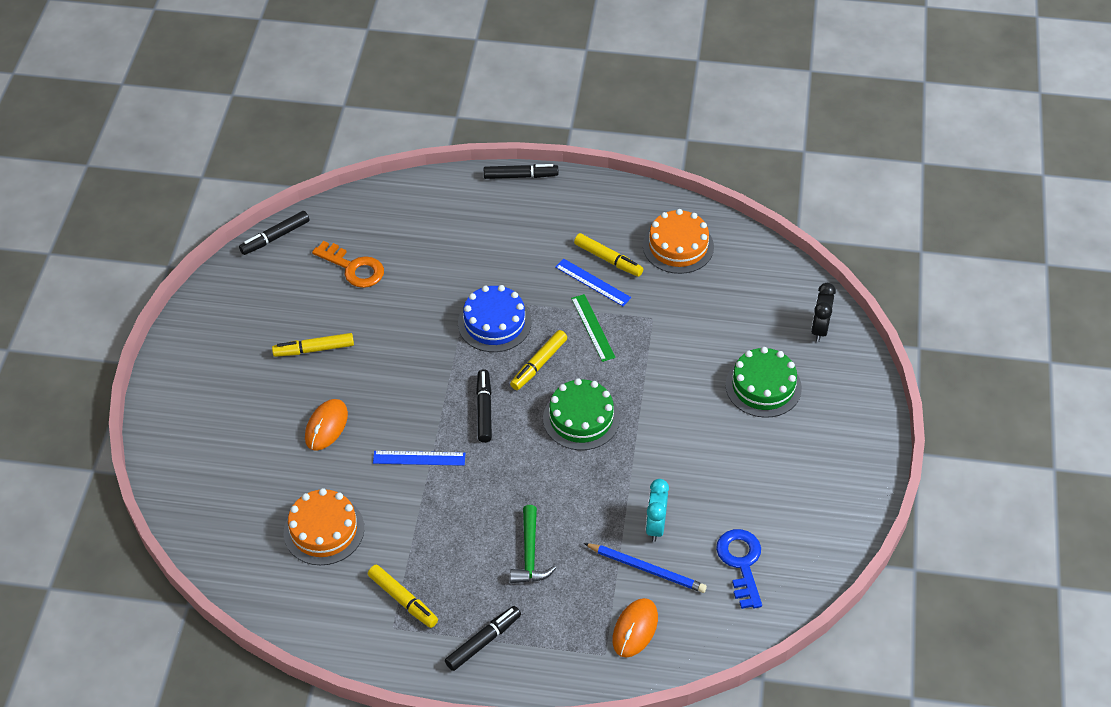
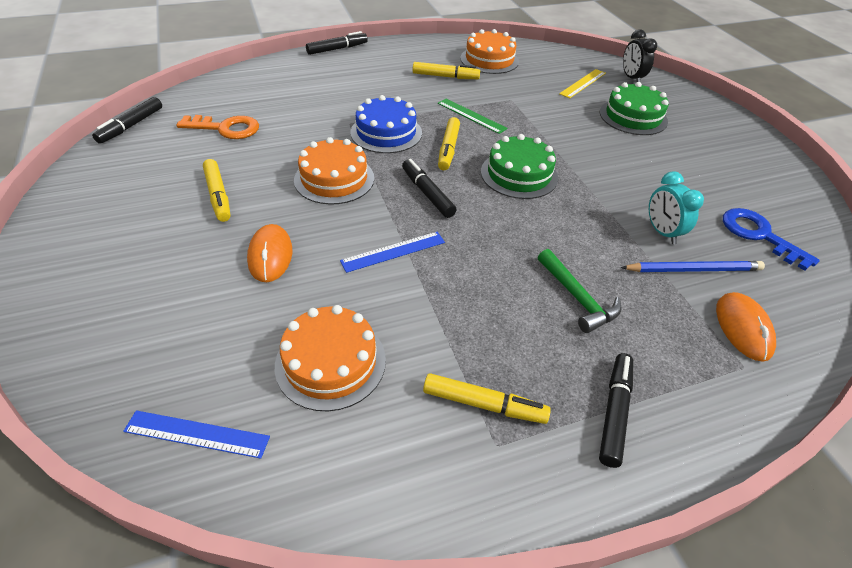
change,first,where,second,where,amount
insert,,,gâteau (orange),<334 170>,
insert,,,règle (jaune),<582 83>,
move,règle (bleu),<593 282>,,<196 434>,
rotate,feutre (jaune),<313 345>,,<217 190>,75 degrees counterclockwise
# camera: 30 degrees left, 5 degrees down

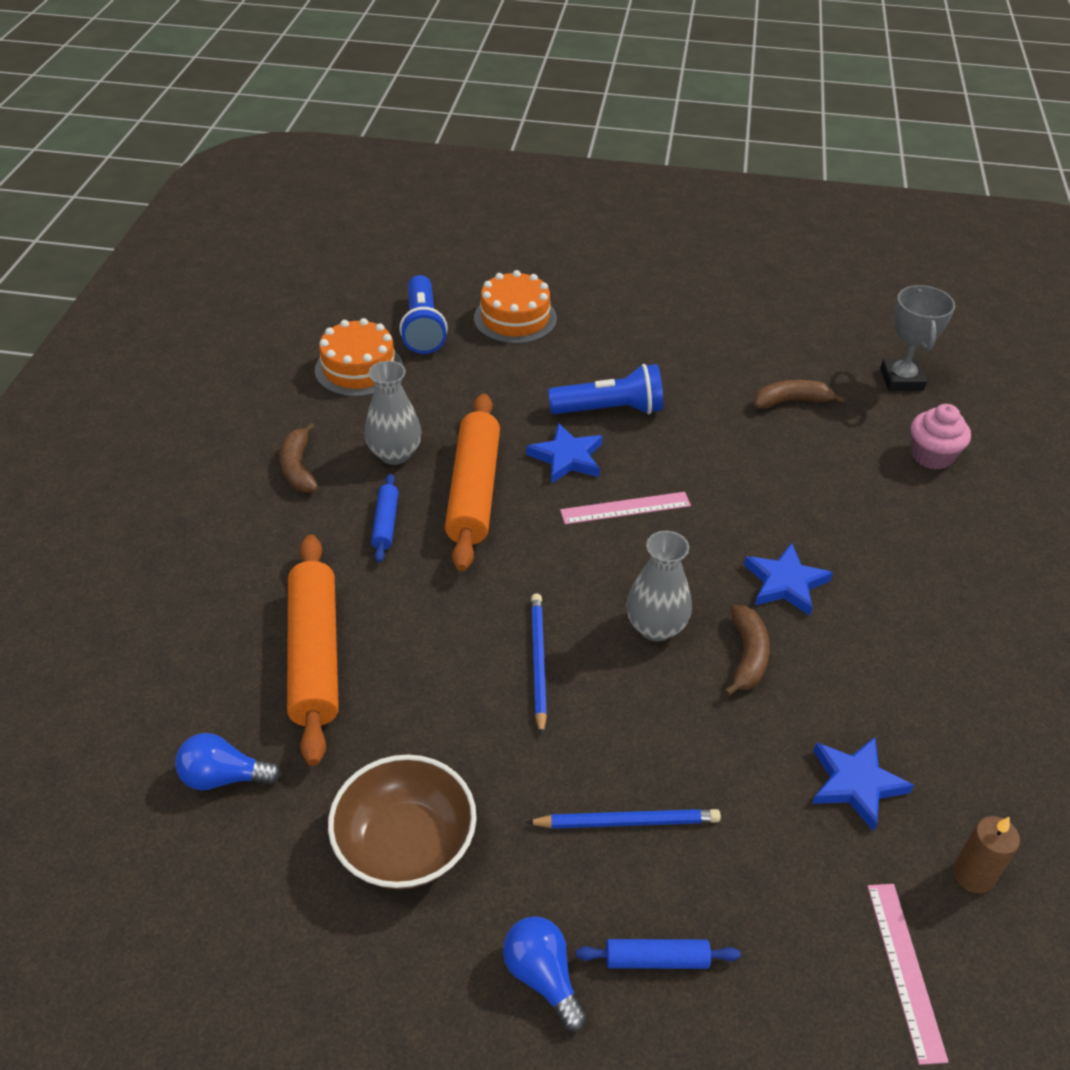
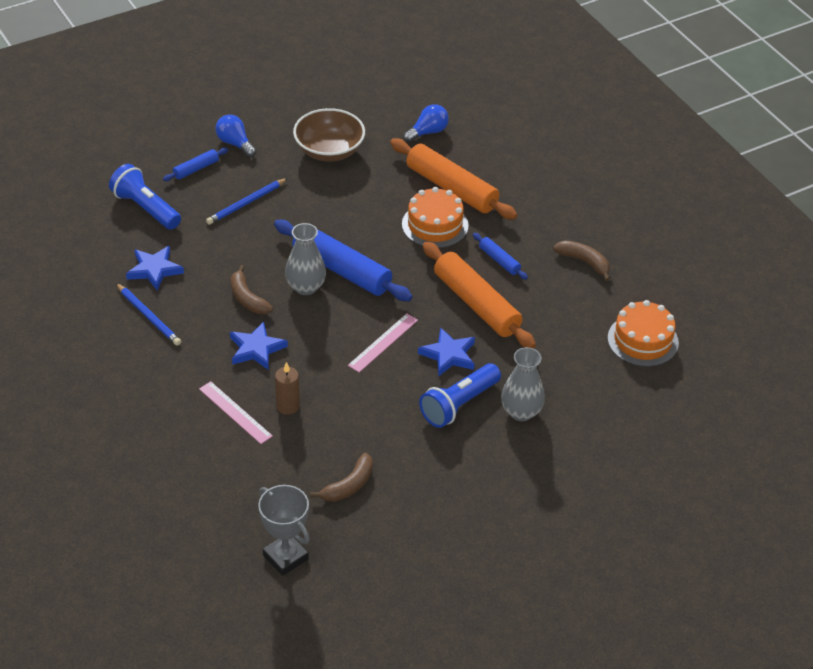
change,first,where,second,where,amount
delete,muffin (rose),<941 437>,,,
insert,,,rouleau à pâtisserie (bleu),<343 260>,
move,vase (gris),<393 413>,,<523 384>,
move,lampe de poche (bleu),<423 314>,,<145 197>,
move,gâteau (orange),<515 307>,,<435 217>,
move,crayon (bleu),<539 665>,,<148 314>,
move,règle (rose),<908 974>,,<236 412>,
move,bougie (marron),<986 855>,,<287 388>,
rotate,ampoule (bleu),<545 974>,,<235 136>,150 degrees counterclockwise
# camera: 140 degrees right, 0 degrees up

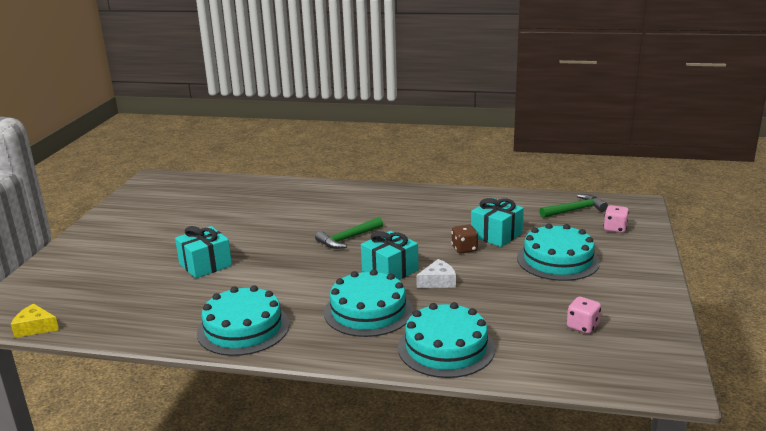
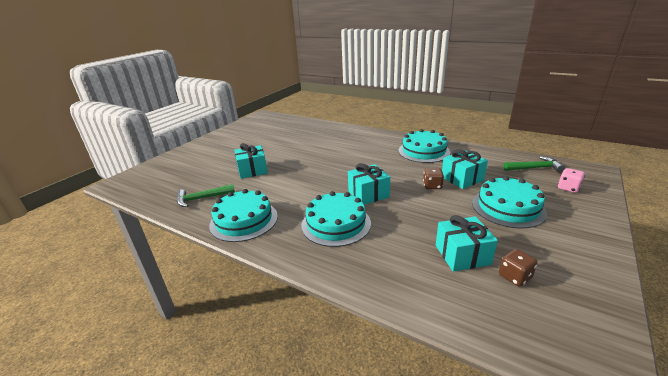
change,first,where,second,where,amount
delete,fromage (jaune),<35 320>,,,
delete,fromage (blanc),<436 273>,,,
insert,,,cadeau (turquoise),<467 243>,
move,marteau (vert),<349 233>,,<206 195>,
move,gâteau (turquoise),<446 340>,,<424 146>,
recolor,dé (rose),<584 315>,dé (marron),<518 268>,
# camera: 20 degrees right, 5 degrees up

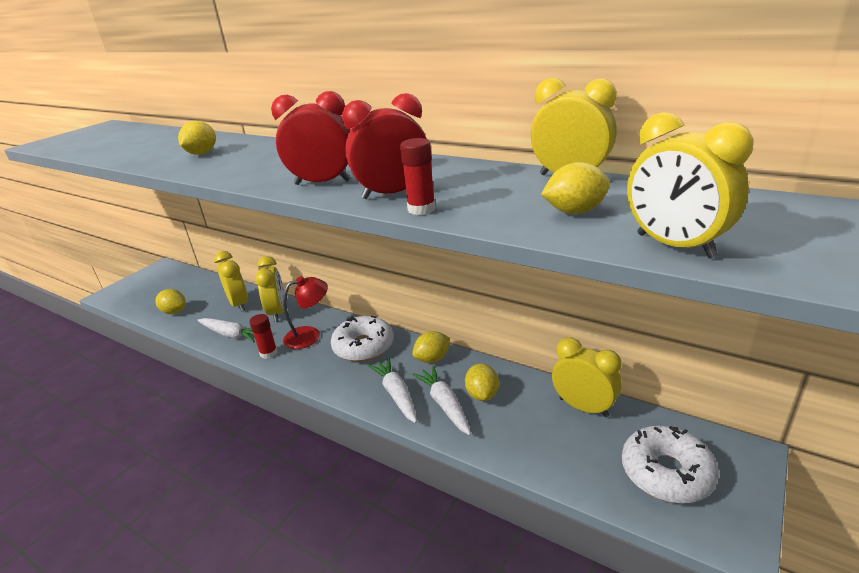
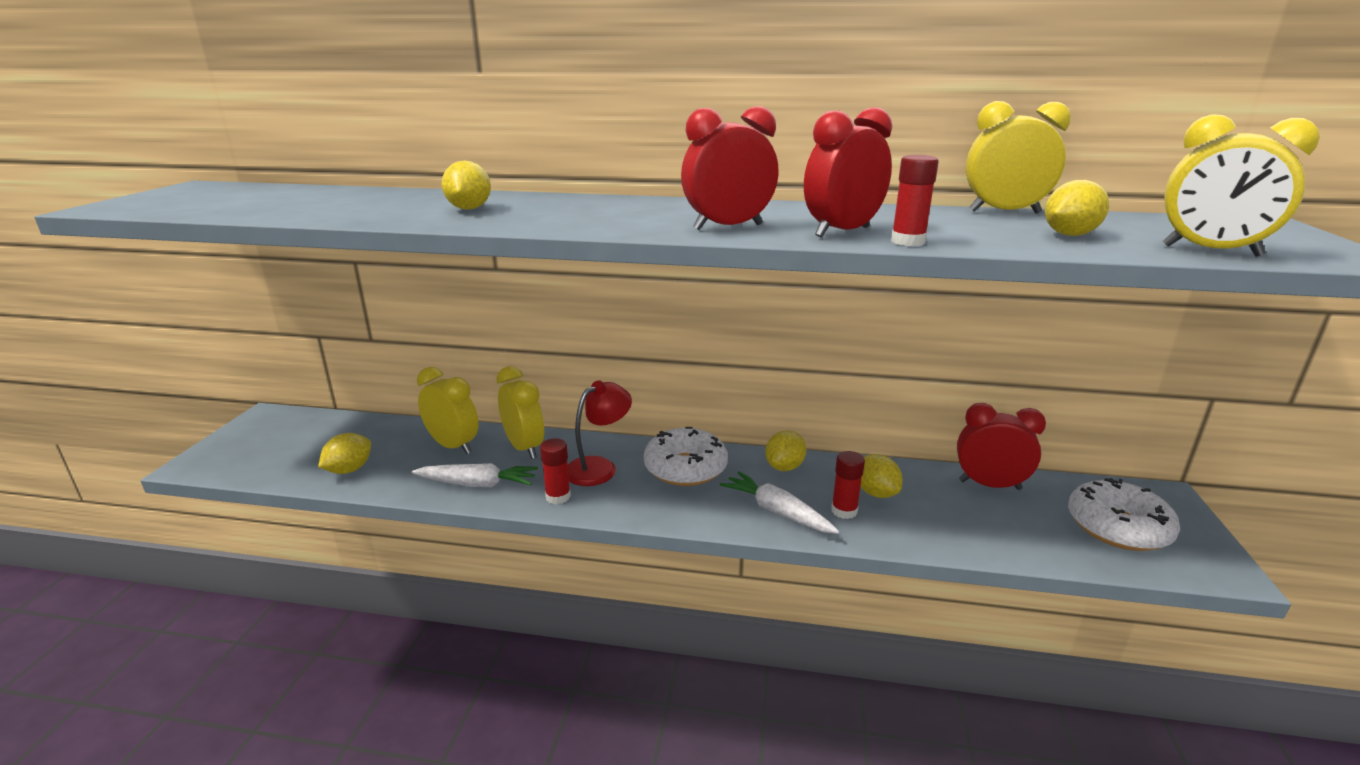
change,first,where,second,where,amount
replace,carotte (blanc),<441 400>,bâton de colle (rouge),<848 485>,
recolor,réveil (jaune),<587 377>,réveil (rouge),<1001 446>,
rotate,citron (jaune),<170 301>,,<344 453>,60 degrees counterclockwise
# camera: 25 degrees left, 5 degrees down

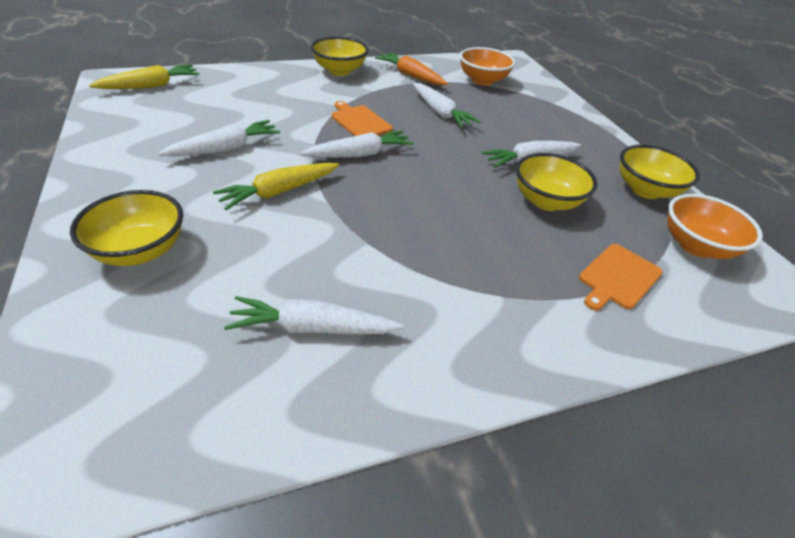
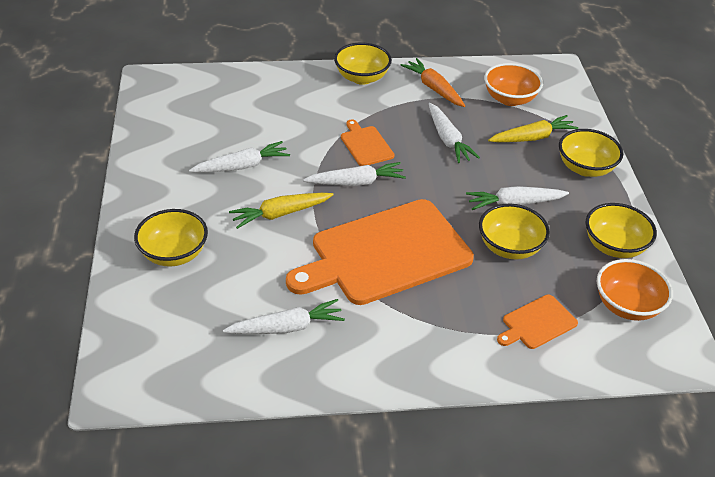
change,first,where,second,where,amount
insert,,,planche à découper (orange),<380 252>,
insert,,,bol (jaune),<591 153>,
move,carotte (jaune),<144 77>,,<533 128>,
rotate,carotte (blanc),<314 315>,,<284 316>,150 degrees clockwise
# camera: 15 degrees right, 0 degrees up

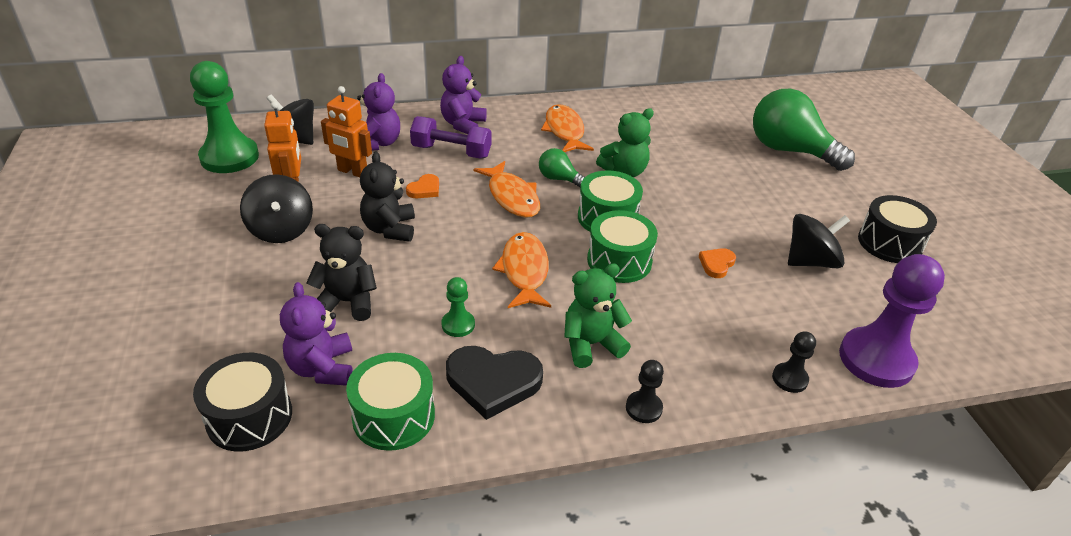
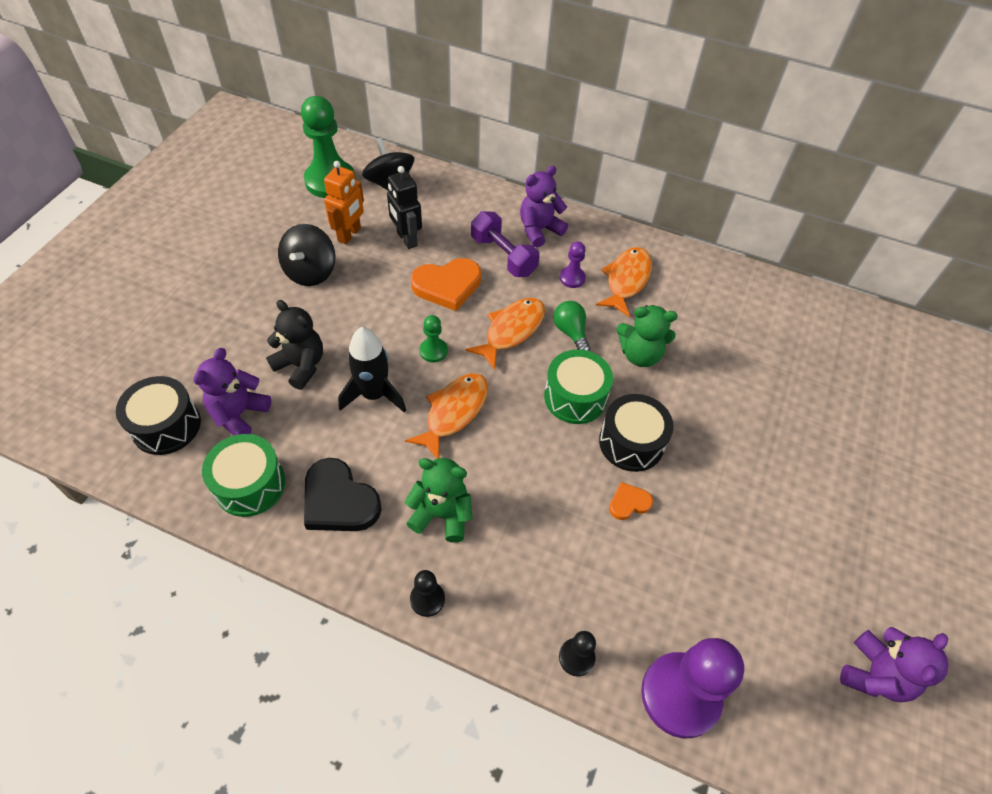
change,first,where,second,where,amount
delete,ours en peluche (noir),<387 197>,,,
delete,tambour (vert),<622 246>,,,
delete,ampoule (vert),<804 130>,,,
delete,toupie (noir),<819 241>,,,
insert,,,fusée (noir),<372 370>,
insert,,,pion (violet),<573 265>,
move,ours en peluche (violet),<378 112>,,<894 664>,
move,pion (vert),<458 307>,,<434 339>,
move,tambour (noir),<897 229>,,<636 433>,
recolor,robot (orange),<346 131>,robot (noir),<404 207>,
rotate,poisson (orange),<506 189>,,<505 334>,150 degrees counterclockwise
resize,cœur (orange),<422 186>,,<446 284>,x1.93
# camera: 35 degrees right, 15 degrees up

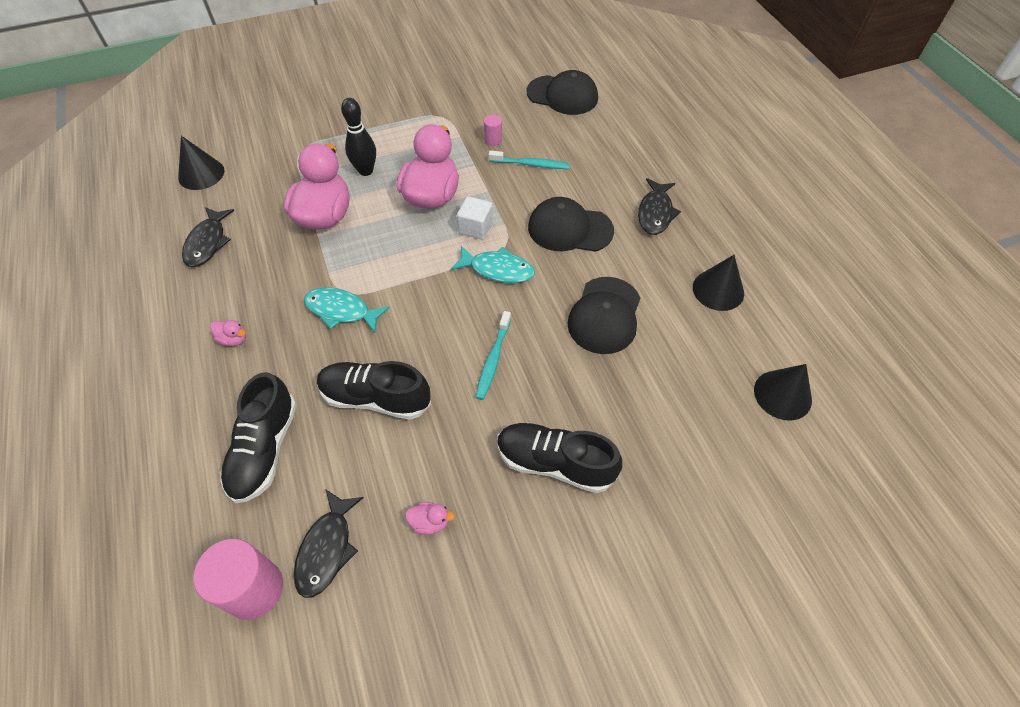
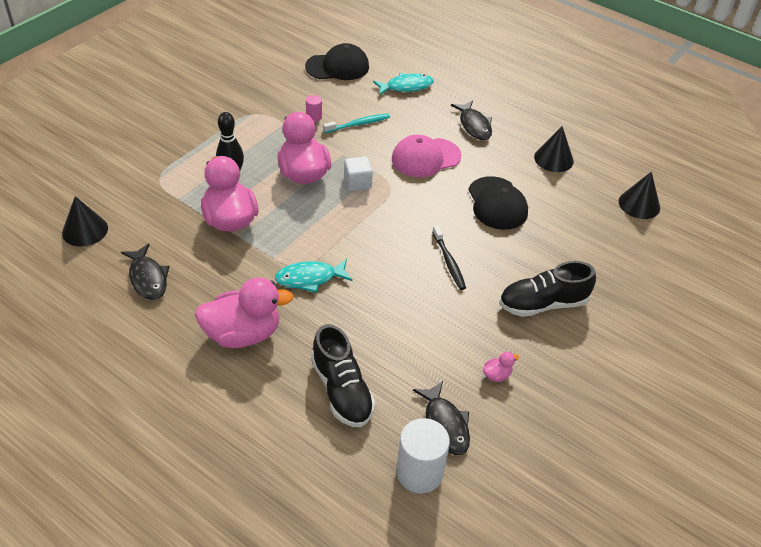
change,first,where,second,where,amount
delete,chaussure (noir),<374 390>,,,
move,poisson (turquoise),<493 264>,,<403 84>,
recolor,cylindre (rose),<238 579>,cylindre (blanc),<423 455>,
recolor,brosse à dents (turquoise),<493 355>,brosse à dents (noir),<449 257>,
recolor,casquette (noir),<571 224>,casquette (rose),<426 156>,
resize,canard (rose),<228 333>,,<244 313>,x2.49
# camera: 35 degrees left, 10 degrees down

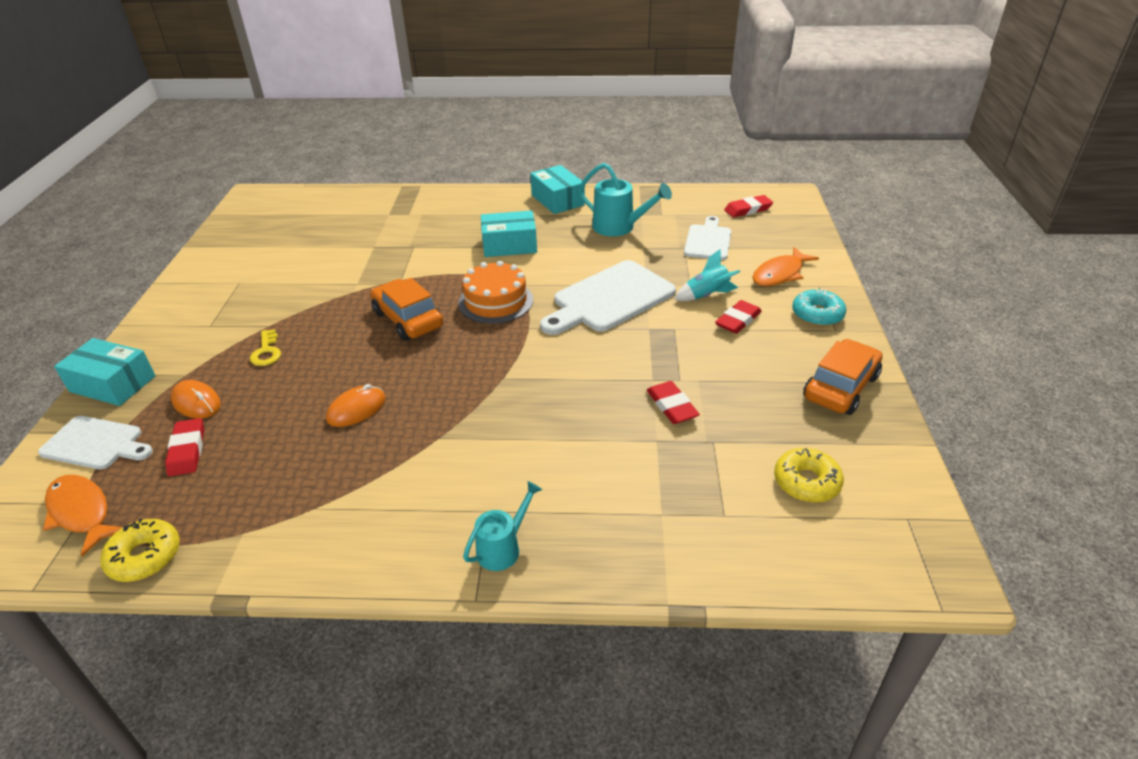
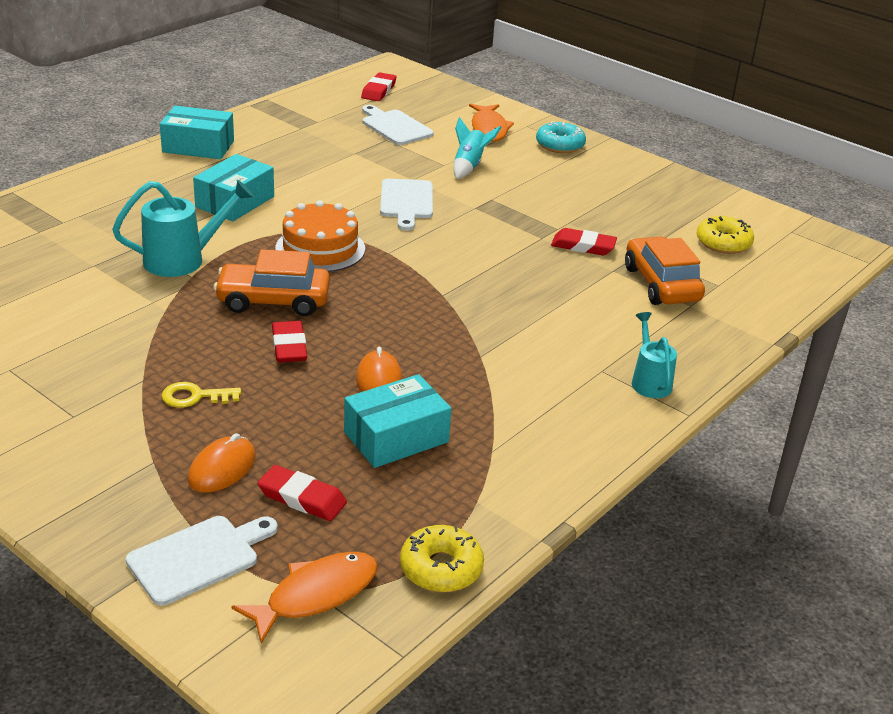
change,first,where,second,where,amount
move,boîte (turquoise),<105 372>,,<398 421>,
move,arrosoir (turquoise),<625 199>,,<183 228>,
move,gomme (rouge),<738 317>,,<289 342>,
move,voiture (orange),<842 377>,,<665 270>,
rotate,poisson (orange),<83 515>,,<304 598>,150 degrees clockwise
rotate,souris (orange),<196 399>,,<221 463>,45 degrees counterclockwise
rotate,clé (jaune),<265 347>,,<201 395>,150 degrees clockwise
resize,planche à découper (blanc),<608 297>,,<406 205>,x0.62
# camera: 55 degrees left, 5 degrees down

